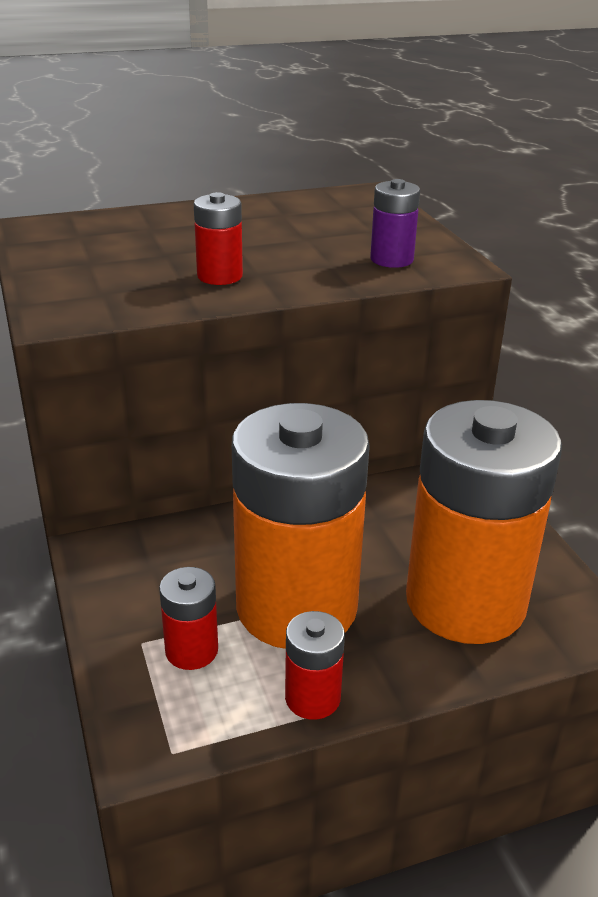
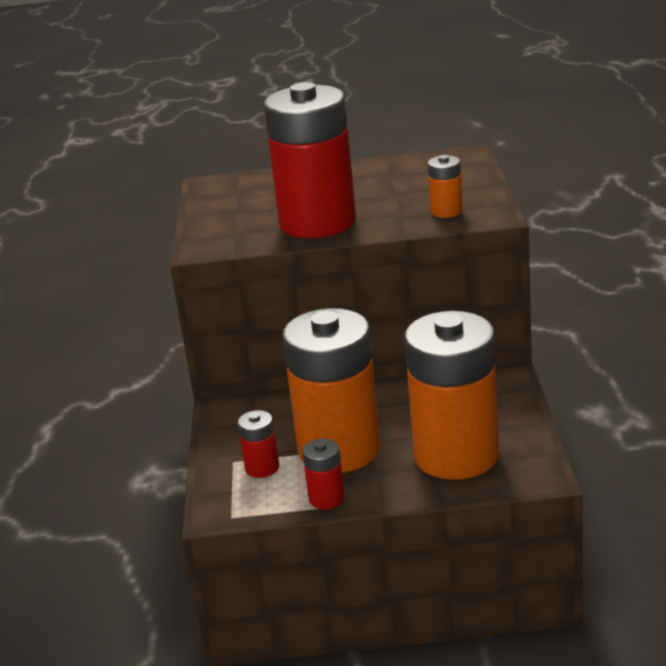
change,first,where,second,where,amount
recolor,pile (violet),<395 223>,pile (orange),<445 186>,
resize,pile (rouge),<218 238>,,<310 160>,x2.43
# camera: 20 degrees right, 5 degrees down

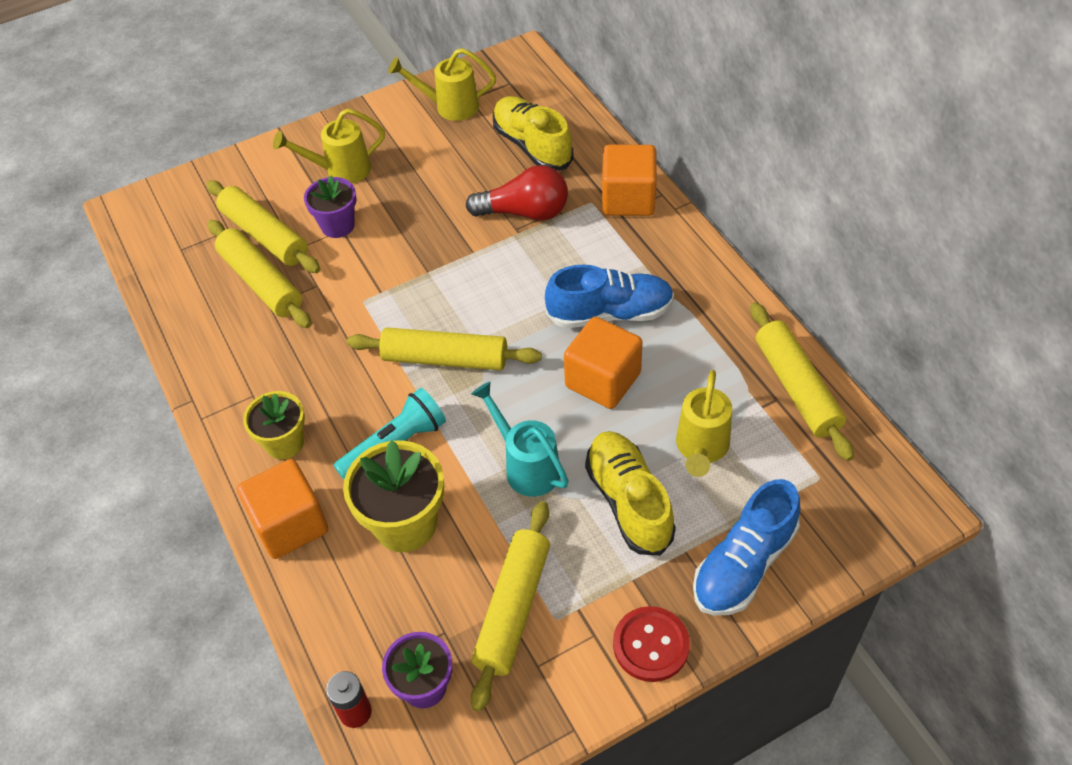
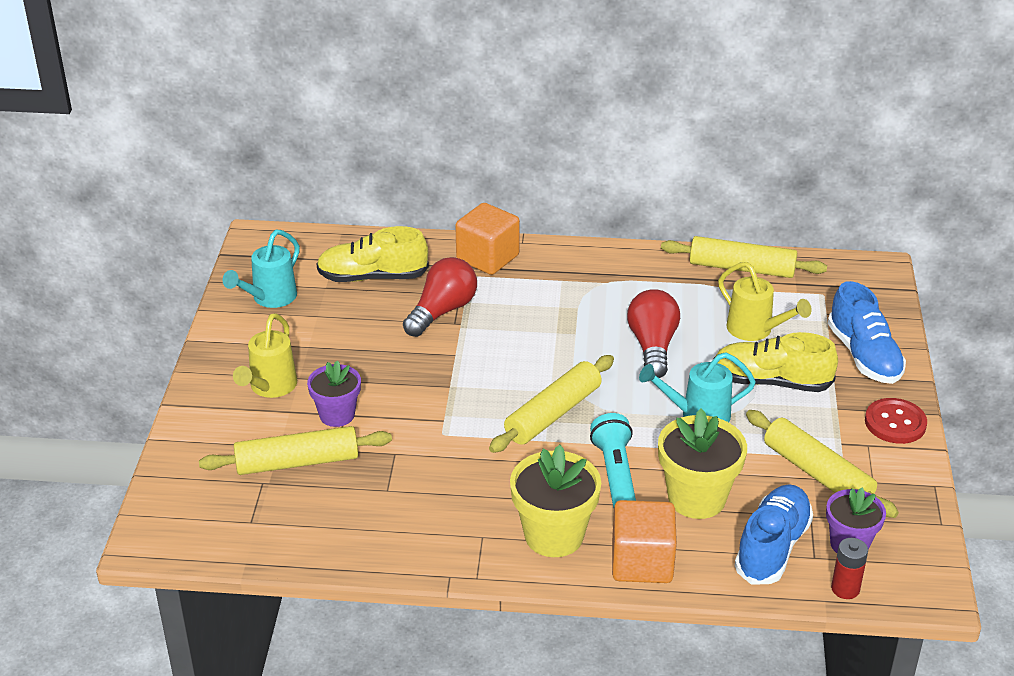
change,first,where,second,where,amount
delete,rouleau à pâtisserie (jaune),<260 274>,,,
move,chaussure (bleu),<609 296>,,<774 534>,
replace,cube (orange),<603 363>,ampoule (rouge),<653 333>,
recolor,arrosoir (jaune),<442 84>,arrosoir (turquoise),<261 269>,
resize,pot de fleurs (jaune),<274 425>,,<555 501>,x1.55
# camera: 60 degrees left, 15 degrees down

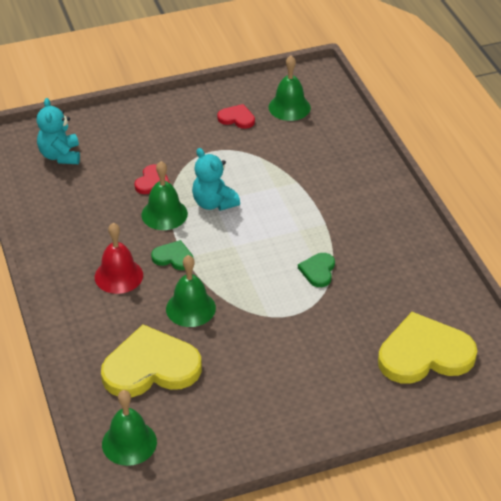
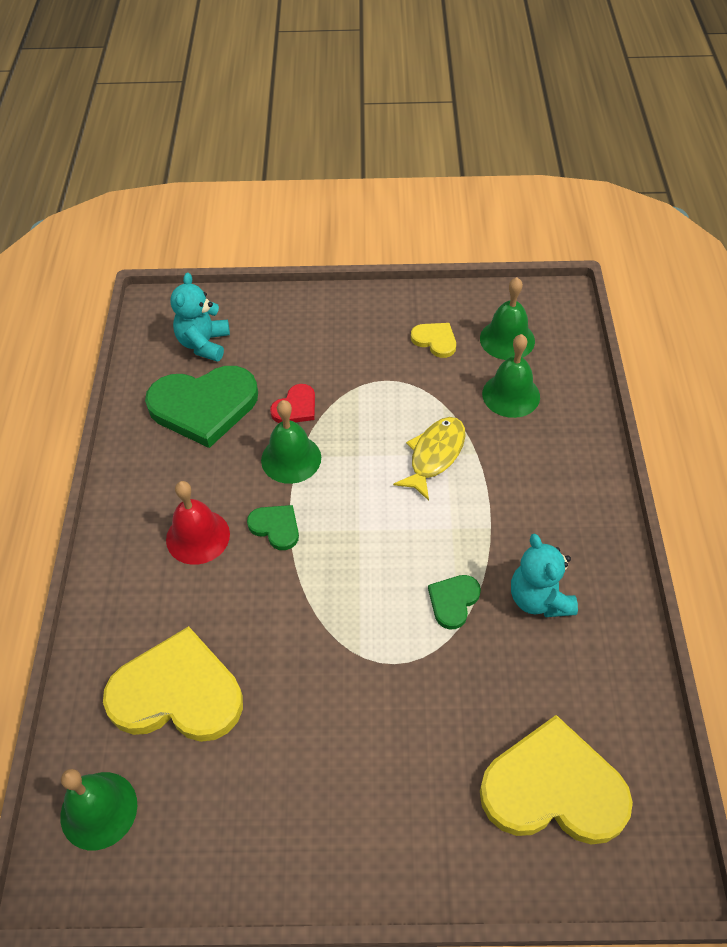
change,first,where,second,where,amount
insert,,,cœur (vert),<201 407>,
insert,,,poisson (jaune),<429 459>,
move,cloche (vert),<191 291>,,<511 376>,
move,ours en peluche (turquoise),<216 179>,,<544 575>,
recolor,cœur (rouge),<236 116>,cœur (jaune),<433 340>,
# camera: 20 degrees right, 10 degrees up

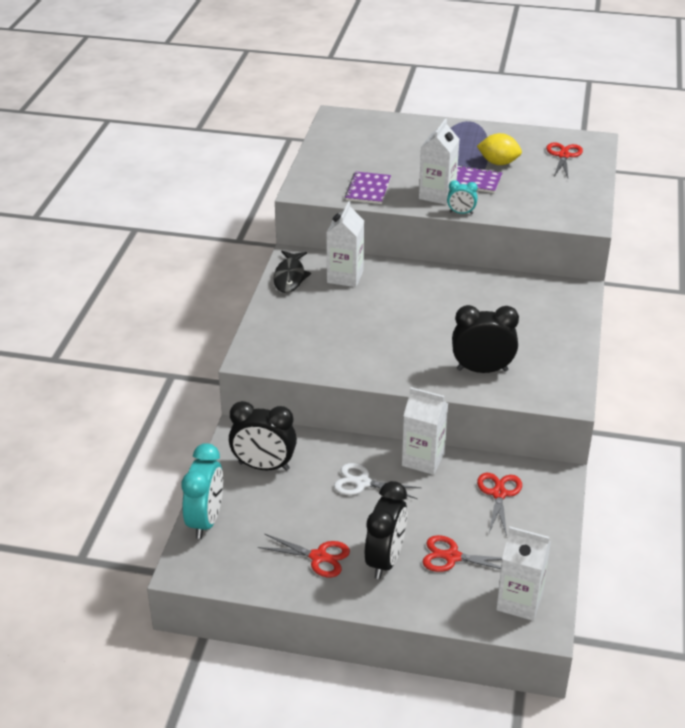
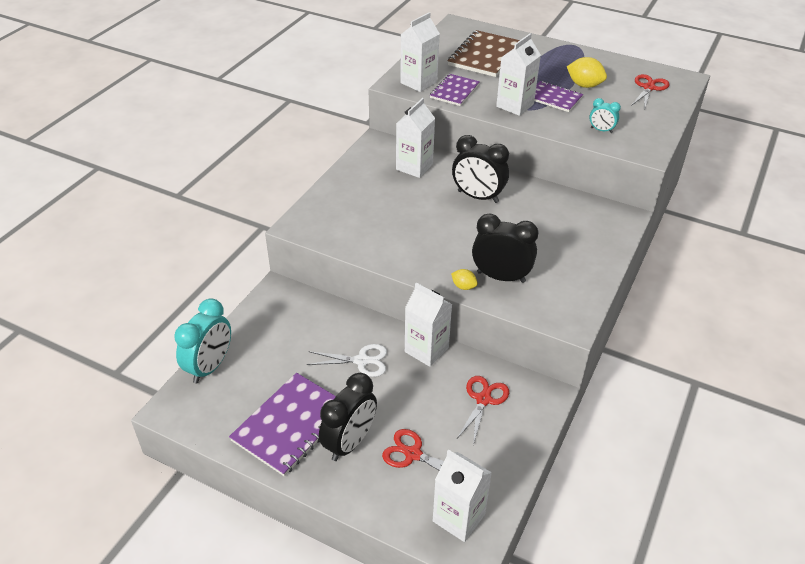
change,first,where,second,where,amount
delete,poisson (noir),<292 272>,,,
insert,,,brique de lait (blanc),<420 52>,
insert,,,carnet (marron),<484 53>,
insert,,,citron (jaune),<464 279>,
move,réveil (noir),<263 436>,,<480 169>,
move,réveil (turquoise),<462 197>,,<605 115>,
replace,ciseaux (rouge),<304 555>,carnet (violet),<282 424>,
rotate,ciseaux (blanc),<378 481>,,<347 360>,150 degrees clockwise
# camera: 15 degrees right, 5 degrees up

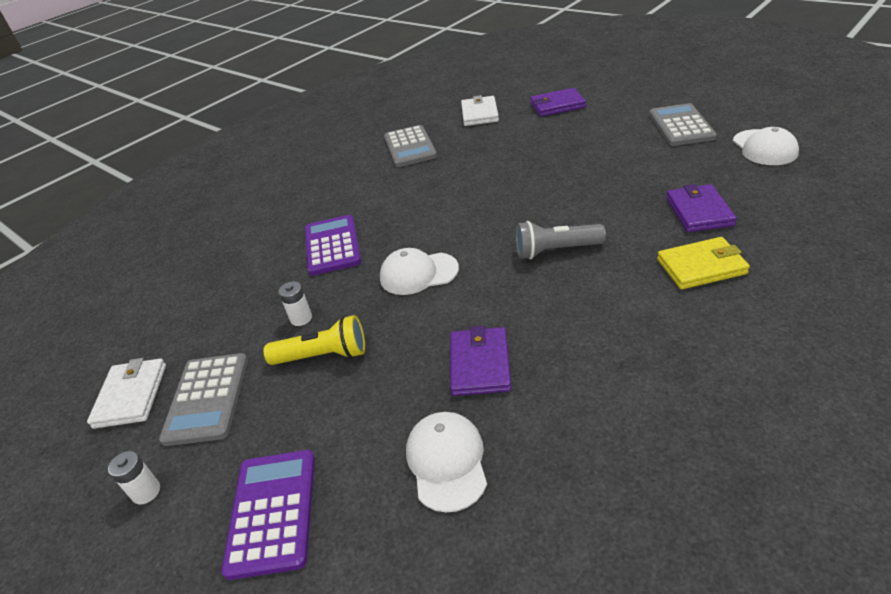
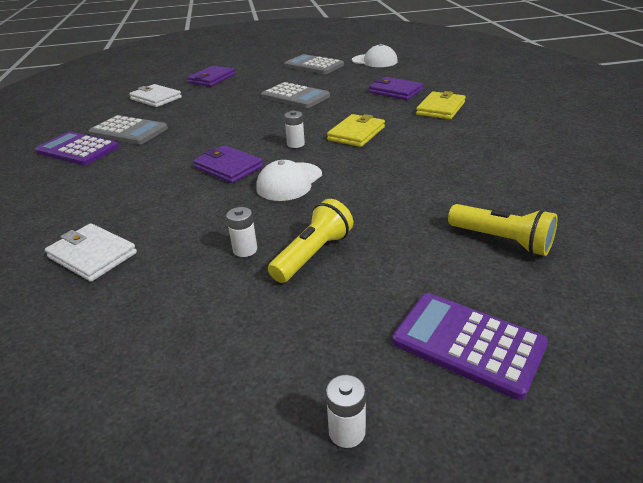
change,first,where,second,where,amount
insert,,,pile (blanc),<294 129>,
move,portefeuille (blanc),<126 393>,,<91 252>,
move,calculatrice (gris),<203 399>,,<295 95>,
move,calculatrice (violet),<333 245>,,<77 149>,
move,portefeuille (violet),<481 360>,,<228 164>,
replace,casquette (blanc),<446 462>,lampe de poche (jaune),<502 230>,
replace,lampe de poche (gris),<561 240>,portefeuille (jaune),<356 130>,
# camera: 55 degrees left, 5 degrees down

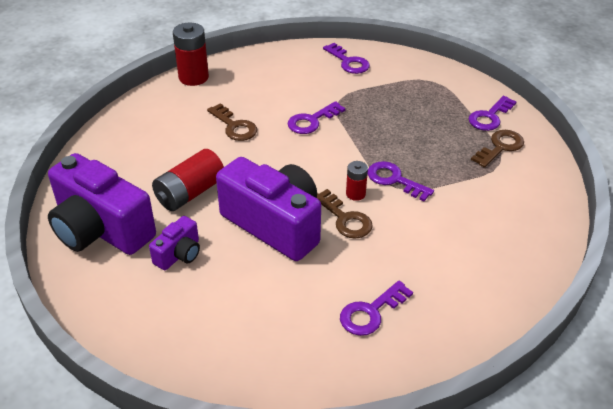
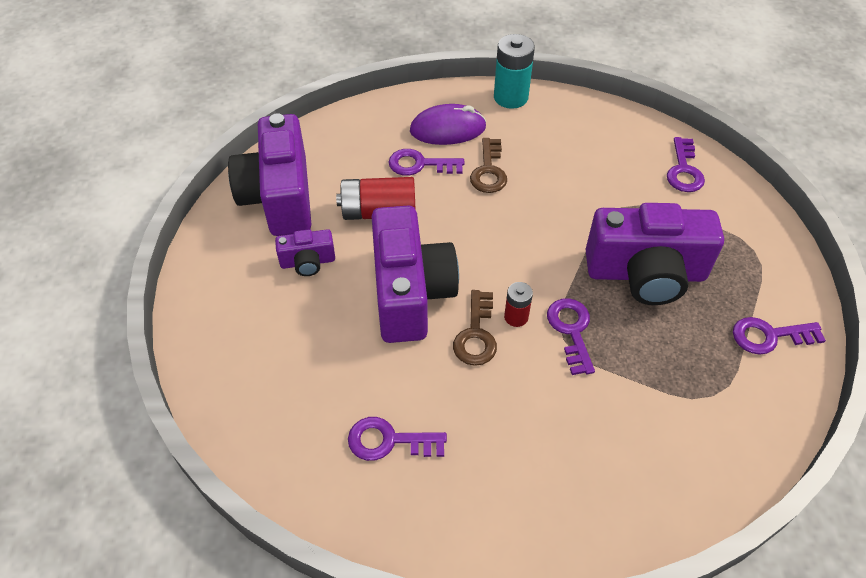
change,first,where,second,where,amount
delete,clé (marron),<497 149>,,,
insert,,,souris (violet),<448 124>,
insert,,,appareil photo (violet),<654 254>,
move,clé (violet),<317 117>,,<426 162>,
recolor,pile (rouge),<191 54>,pile (turquoise),<514 71>,
# camera: 45 degrees right, 10 degrees up

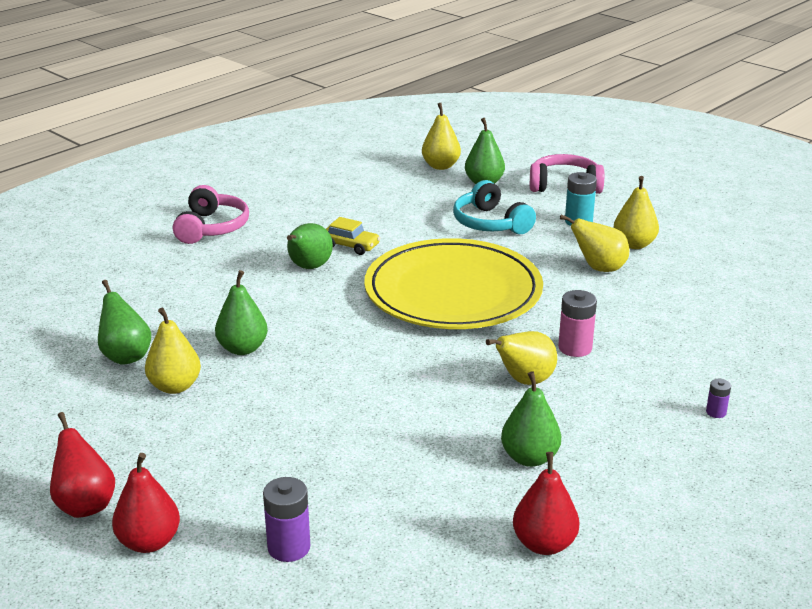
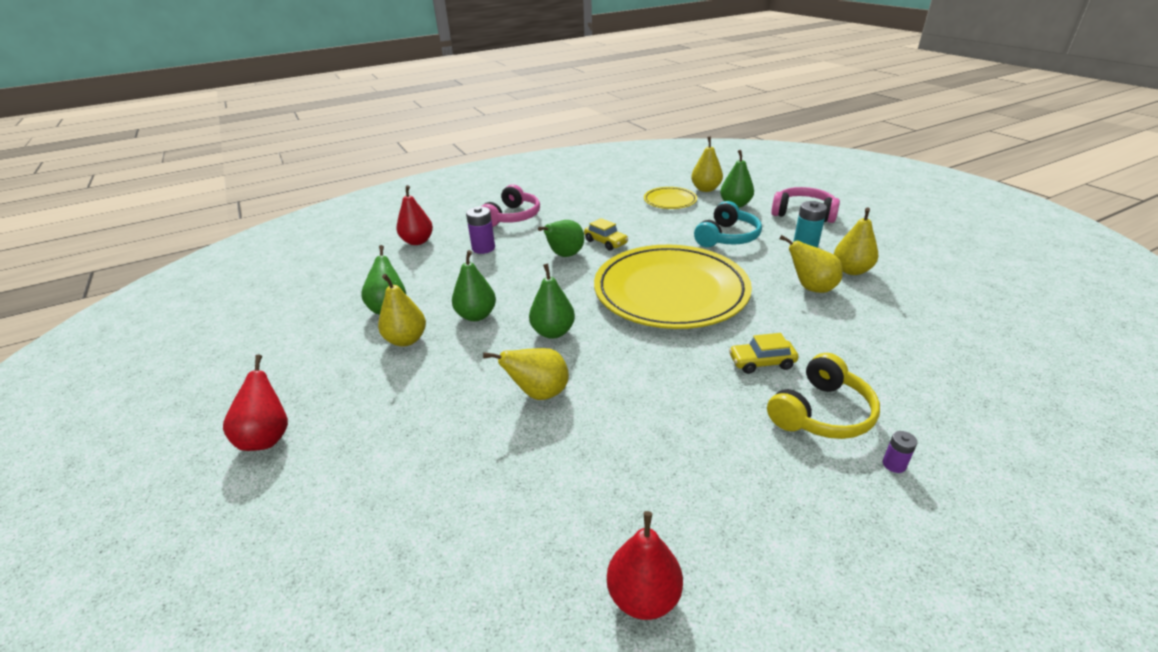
change,first,where,second,where,amount
insert,,,assiette (jaune),<670 198>,
insert,,,casque audio (jaune),<823 396>,
move,poire (rouge),<146 503>,,<414 215>,
move,pile (violet),<286 519>,,<480 230>,
move,poire (jaune),<521 358>,,<526 374>,
move,poire (vert),<531 419>,,<552 301>,
replace,pile (rose),<577 323>,voiture (jaune),<763 353>,
rotate,casque audio (turquoise),<494 207>,,<728 224>,135 degrees counterclockwise
# camera: 20 degrees right, 5 degrees up

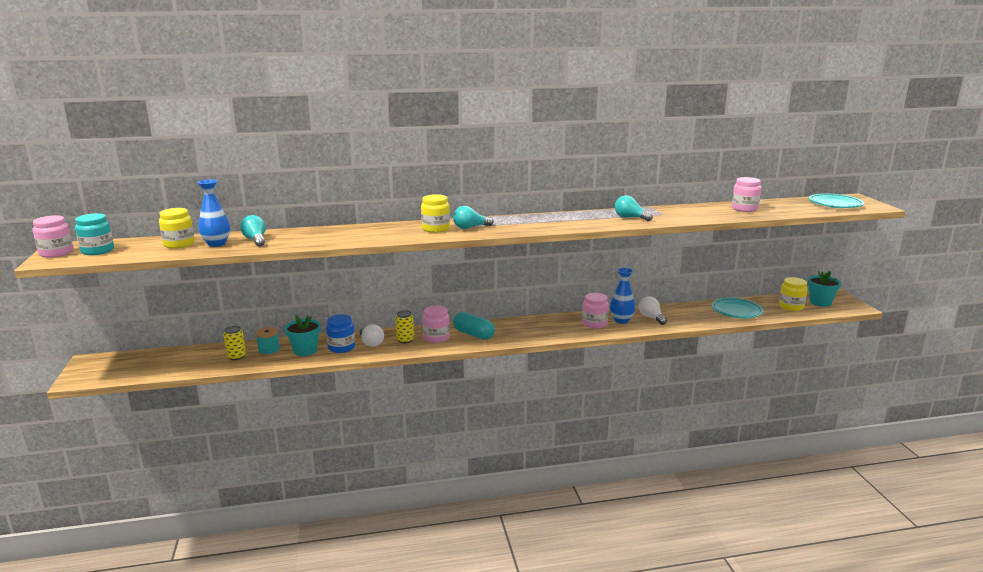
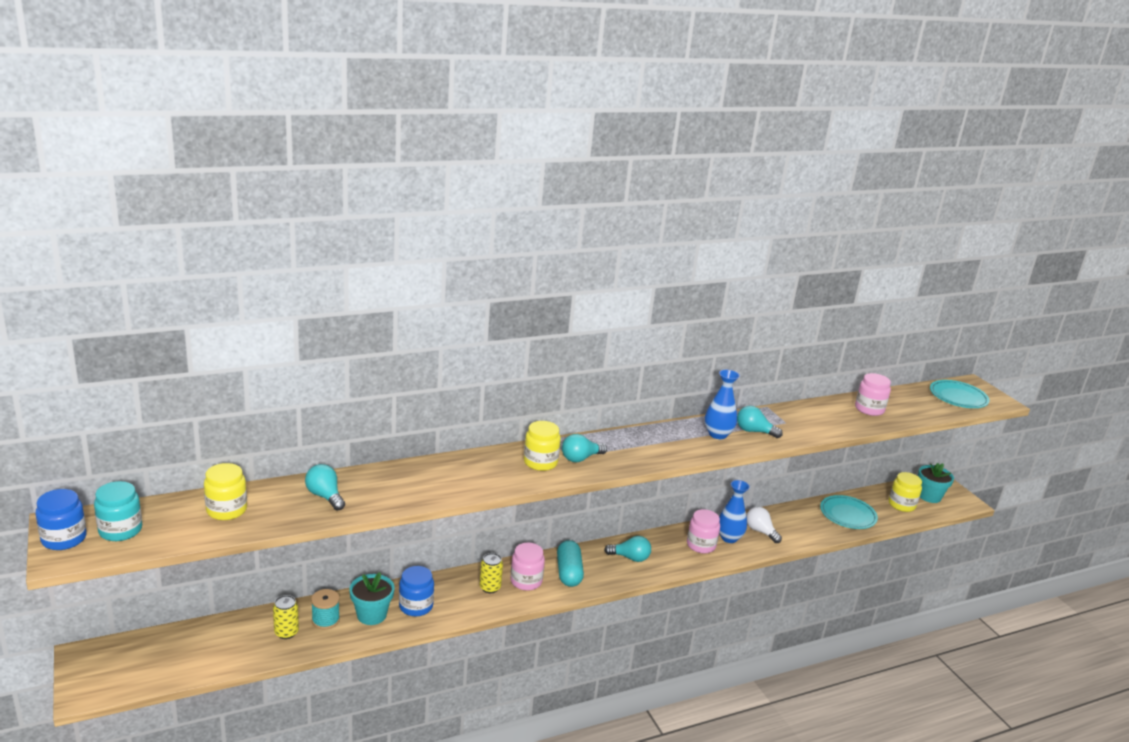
change,first,where,second,where,amount
delete,ampoule (blanc),<372 335>,,,
insert,,,ampoule (turquoise),<627 549>,
move,vase (bleu),<213 213>,,<722 404>,
recolor,bocal (rose),<53 236>,bocal (bleu),<61 519>,
rotate,gélule (turquoise),<474 326>,,<570 563>,60 degrees clockwise
# camera: 15 degrees left, 5 degrees up

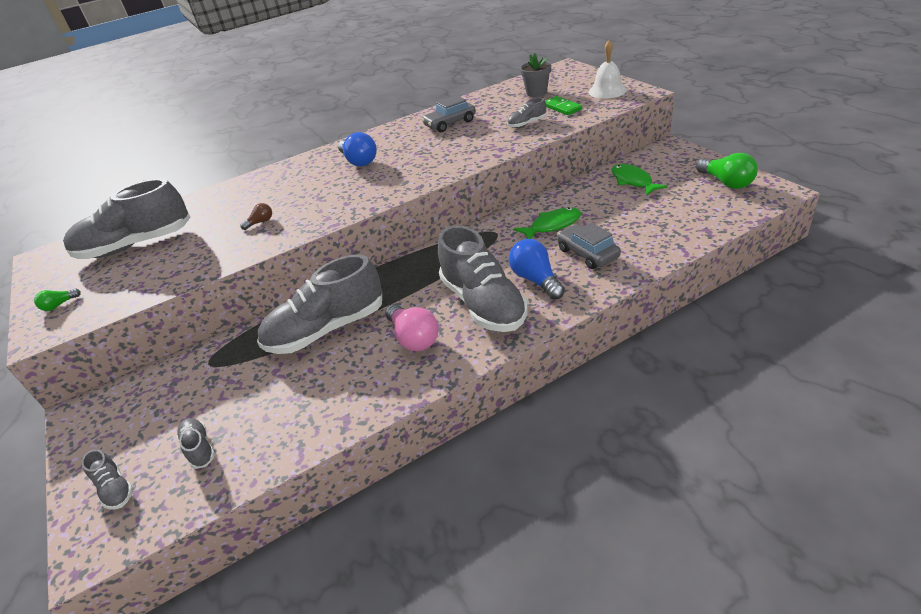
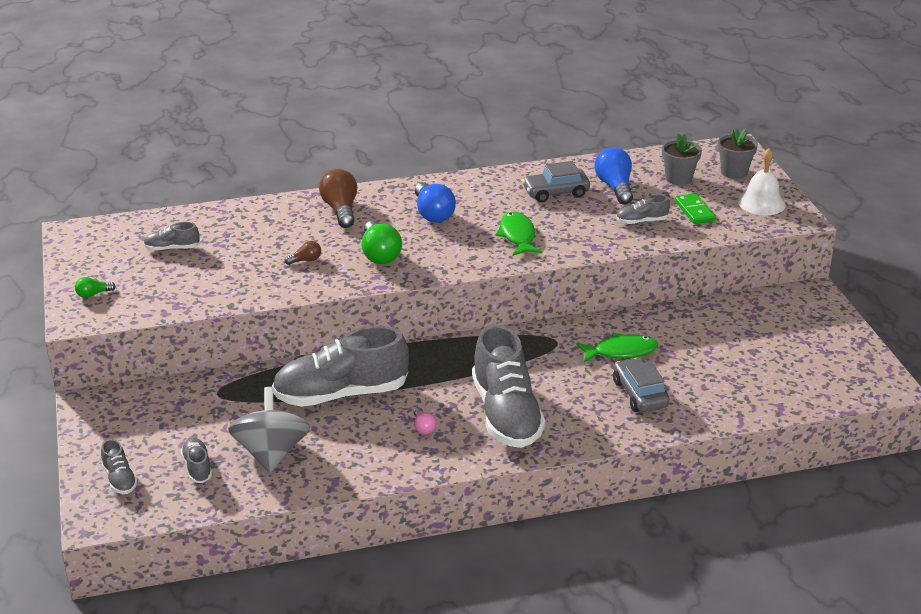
change,first,where,second,where,amount
insert,,,toupie (gris),<269 430>,
insert,,,ampoule (marron),<338 198>,
insert,,,pot de fleurs (gris),<738 154>,
move,ampoule (bleu),<537 269>,,<614 175>,
move,poisson (vert),<640 180>,,<518 233>,
move,ampoule (vert),<727 171>,,<382 242>,
resize,chaussure (gris),<127 218>,,<172 236>,x0.44
resize,ampoule (rose),<412 327>,,<425 420>,x0.50
# camera: 10 degrees right, 5 degrees down

